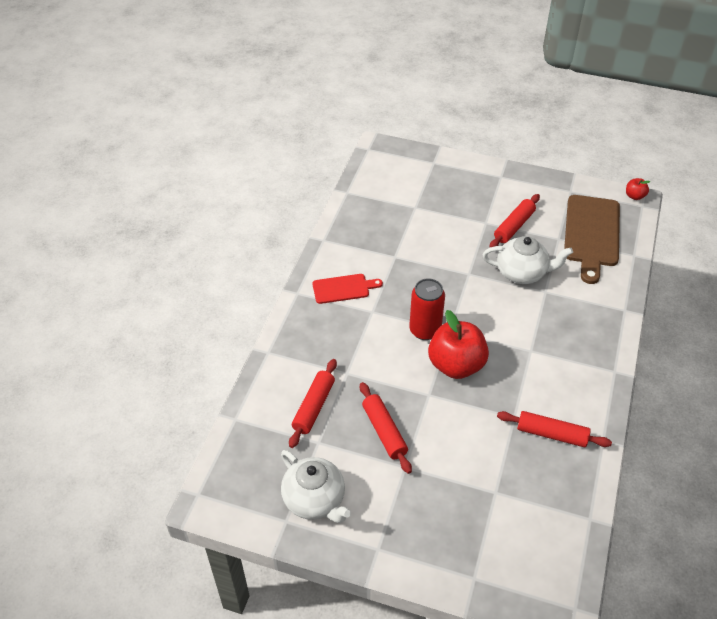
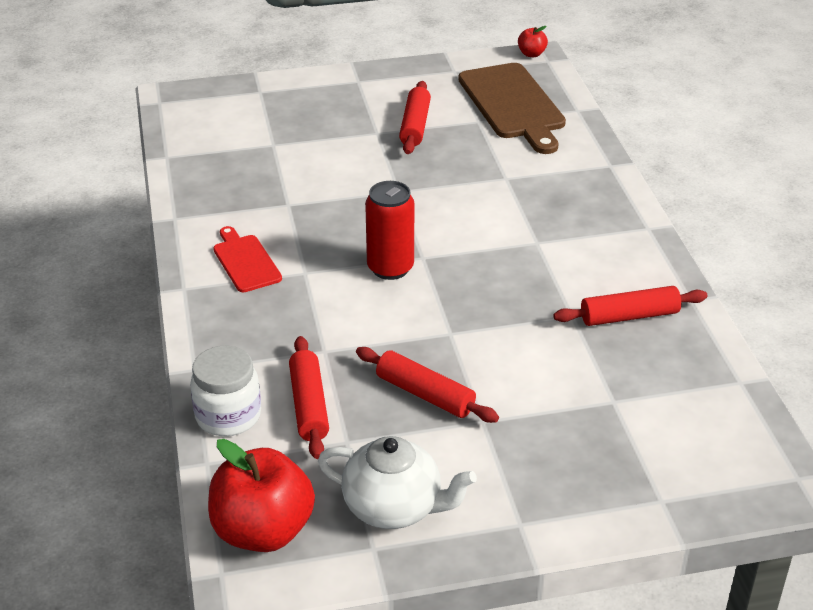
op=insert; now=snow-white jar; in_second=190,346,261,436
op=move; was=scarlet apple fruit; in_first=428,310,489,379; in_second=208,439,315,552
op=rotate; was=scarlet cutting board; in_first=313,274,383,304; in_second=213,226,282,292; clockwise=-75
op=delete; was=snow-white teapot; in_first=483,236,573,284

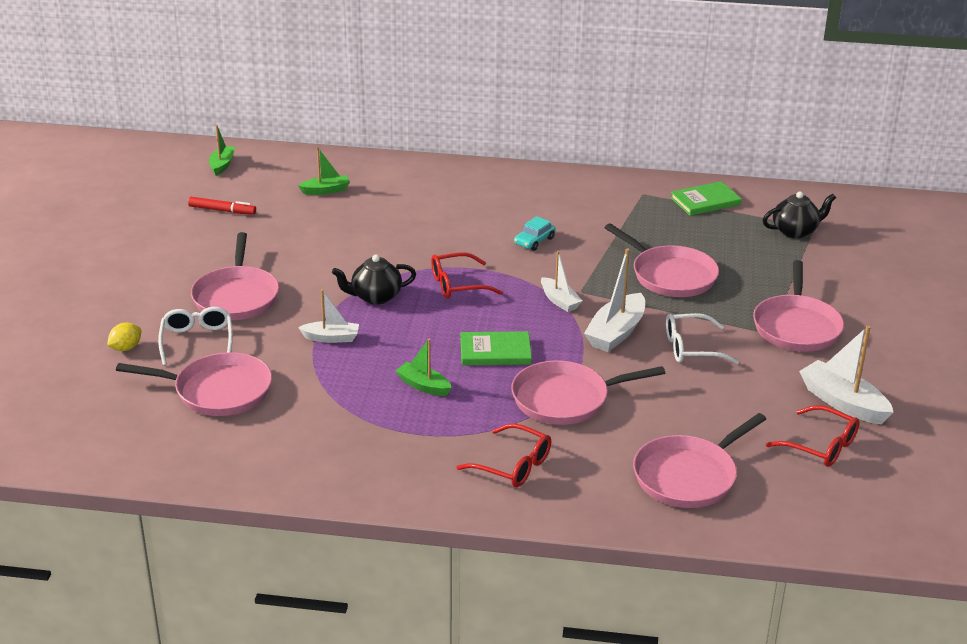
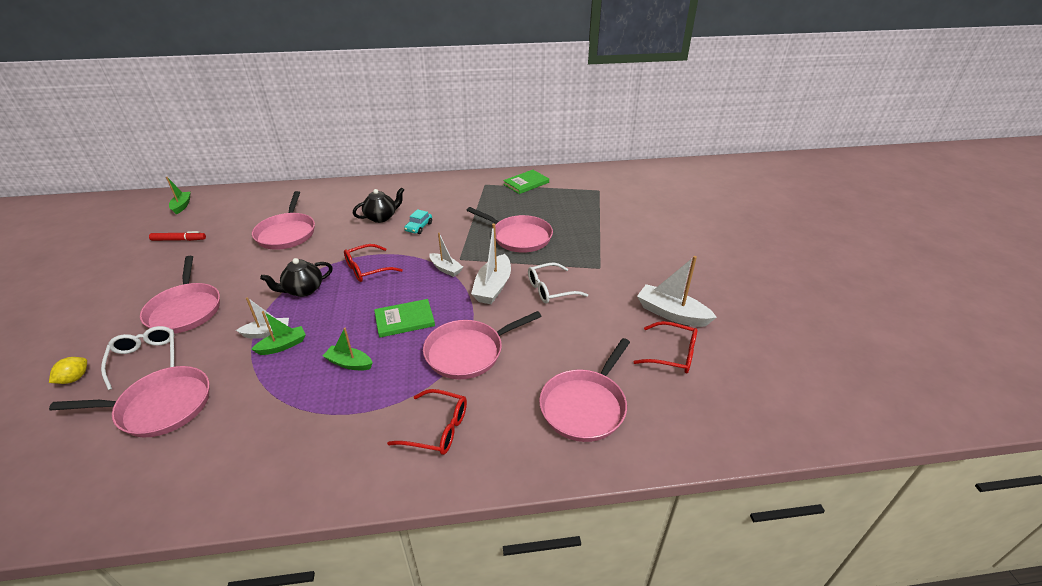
op=move; was=green sailboat; in_first=298,148,350,195; in_second=251,311,306,355
op=move; was=pink skillet; in_first=753,260,844,352; in_second=252,191,315,250
op=move; was=ebony teapot; in_first=763,191,836,238; in_second=353,187,404,223

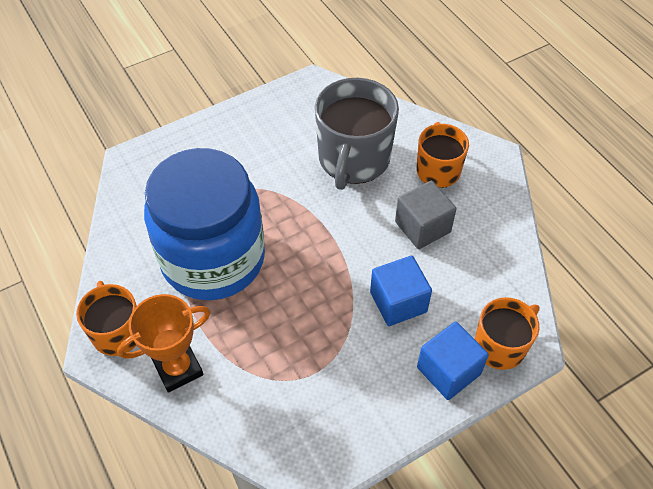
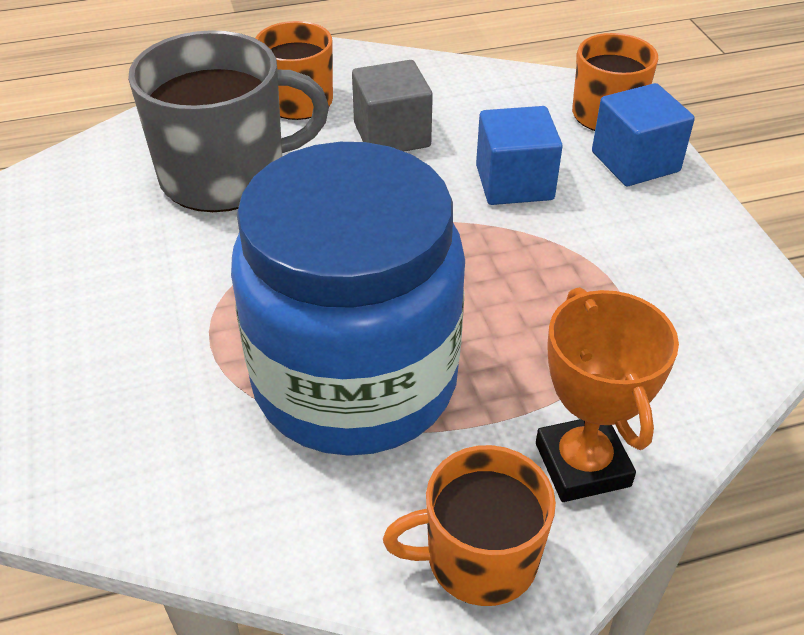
op=rotate; was=gray mug; in_first=315,78,399,190; in_second=128,30,329,212; clockwise=-45

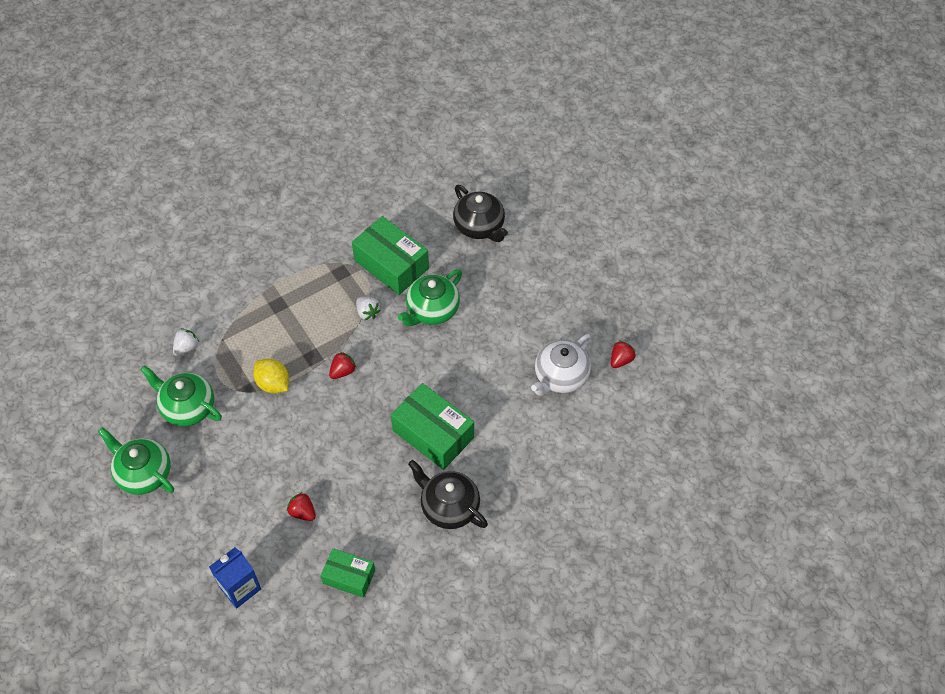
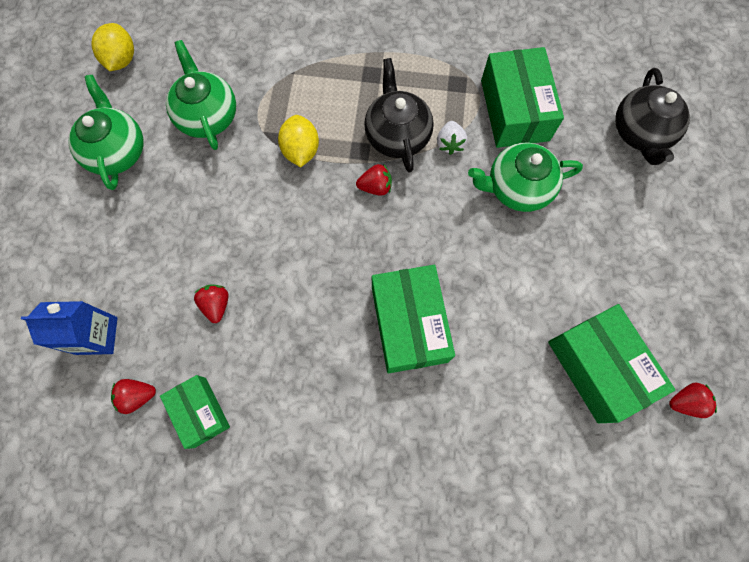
op=insert; now=golden toy lemon; in_second=91,23,134,71
op=insert; now=scarlet berry; in_second=111,379,156,414
op=move; was=ebony teapot; in_first=408,460,488,529; in_second=364,58,434,173
op=replace; was=snow-white teapot; now=green package; in_first=531,334,591,396; in_second=548,304,675,423
op=delete; was=snow-white berry; in_first=173,328,199,356

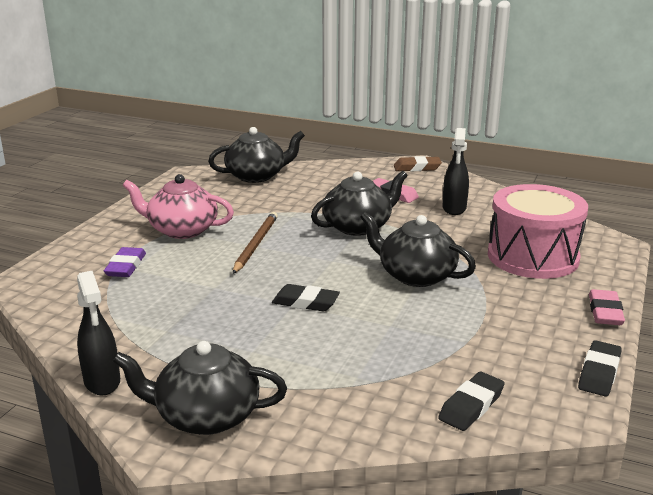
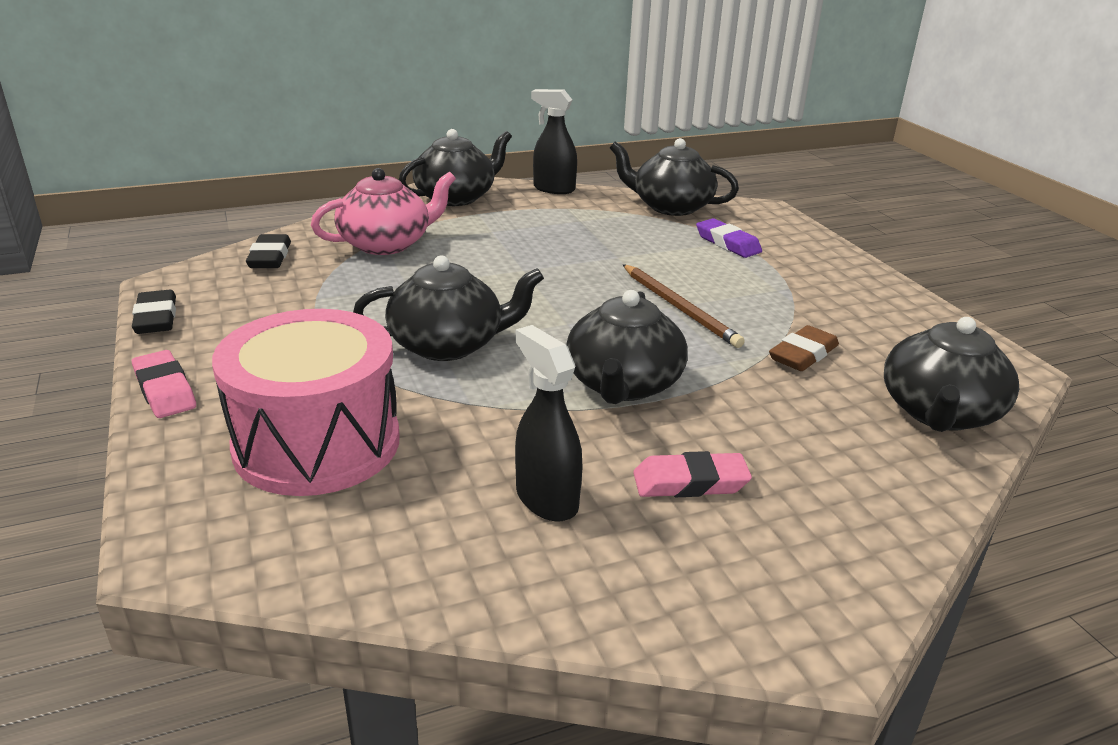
op=move; was=pink teapot; in_first=122,174,234,239; in_second=311,168,456,255
op=insert; now=ebony teapot; in_second=610,138,739,216
op=move; was=dark brown gum eraser; in_first=394,156,442,171; in_second=769,325,839,371
op=delete; was=ebony gum eraser; in_first=272,284,340,311

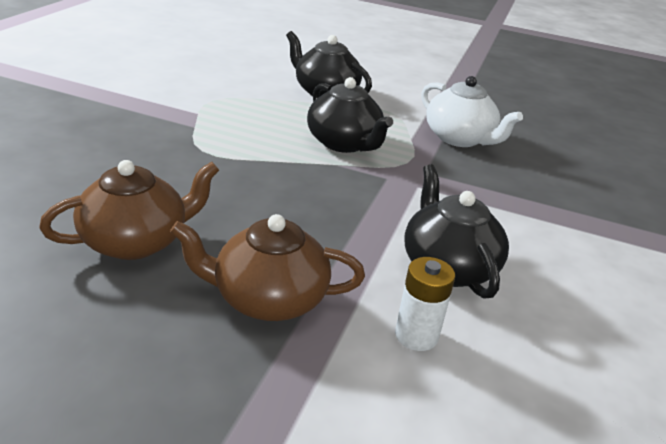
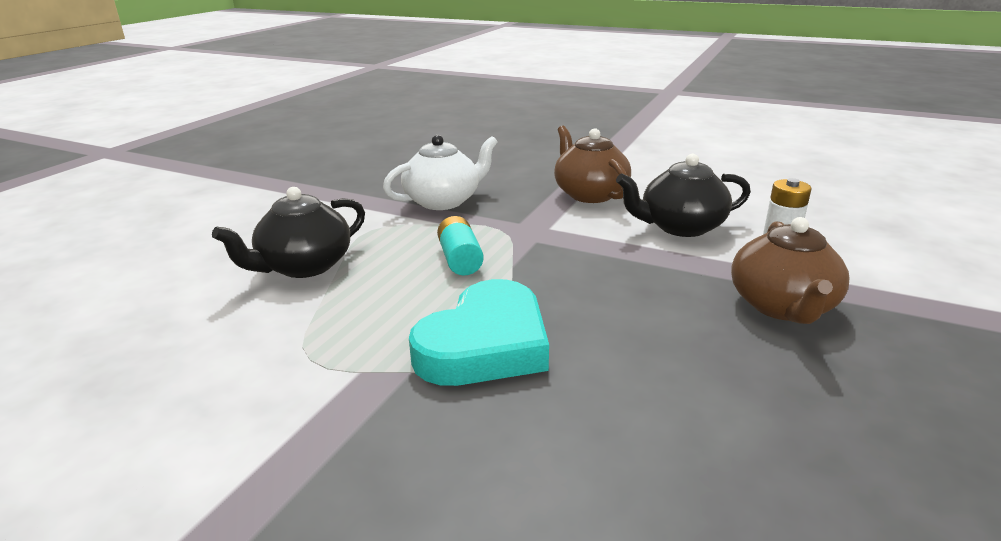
op=insert; now=aqua love heart; in_second=409,279,549,386
op=replace; was=ebony teapot; now=aqua AA battery; in_first=307,77,393,153; in_second=437,216,484,276
op=move; was=dark brown teapot; in_first=39,160,219,260; in_second=554,126,631,203

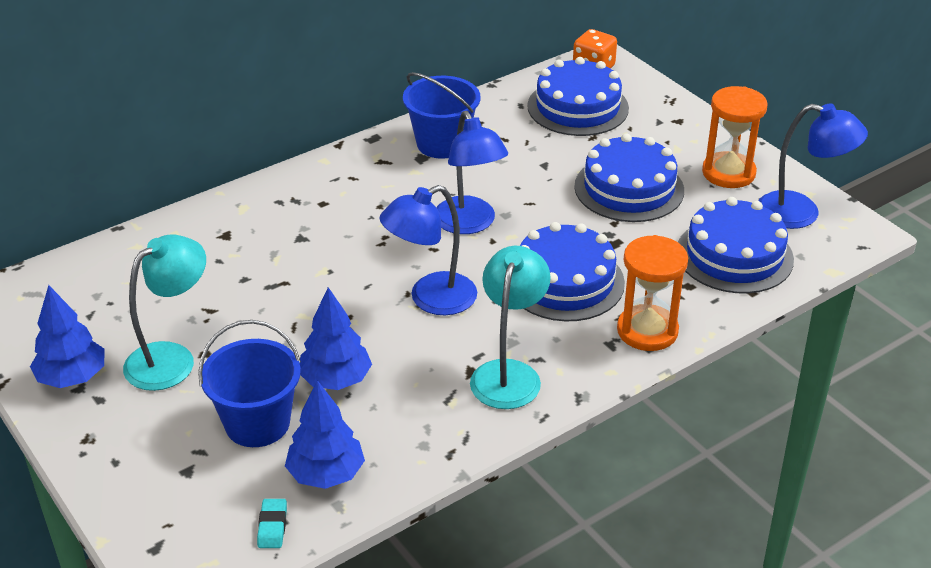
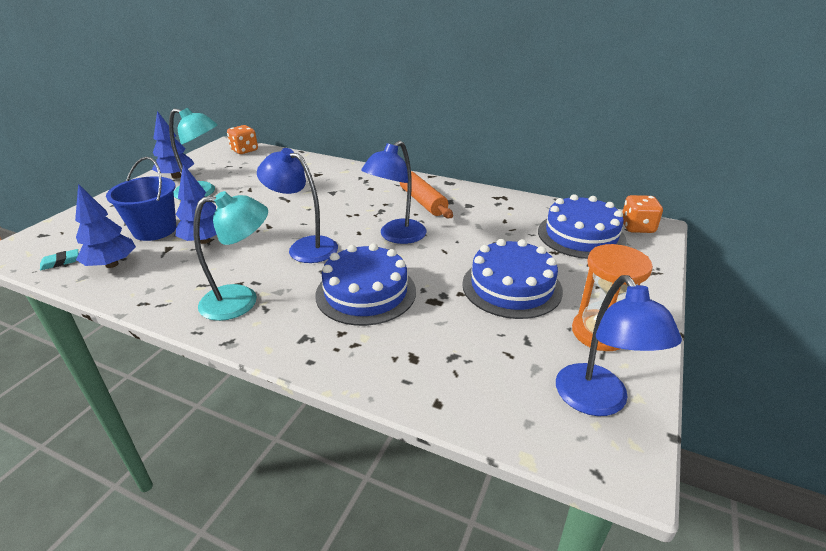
op=insert; now=orange-coloured dice; in_second=227,125,258,154
op=insert; now=orange-coloured dough roller; in_second=400,171,453,218
op=delete; was=cobalt sand bucket; in_first=403,72,481,159
op=delete; was=orange-coloured sand timer; in_first=617,235,688,351
op=delete; was=cobalt layer cake; in_first=678,197,794,293

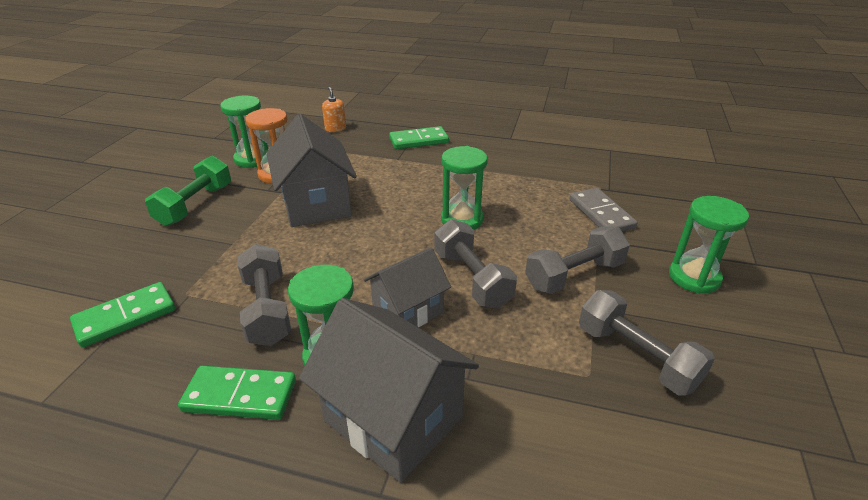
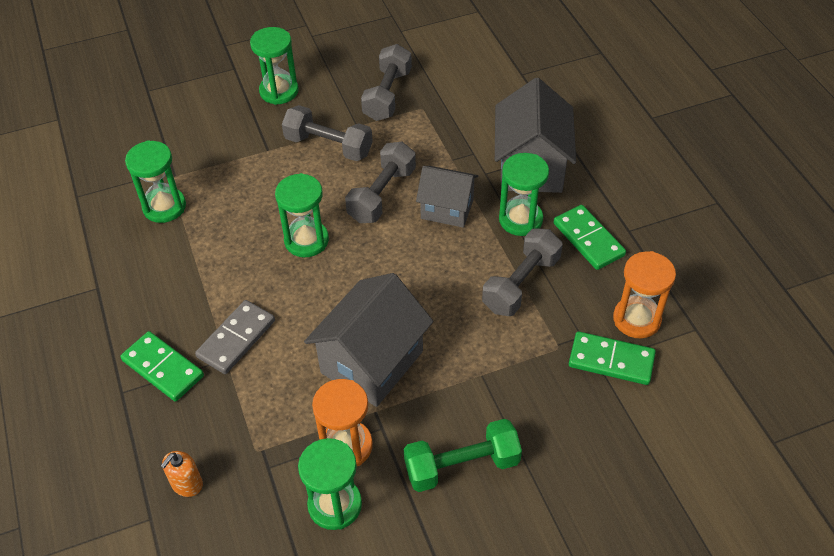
op=insert; now=green sand timer; in_second=125,140,186,223
op=move; was=gray domino piece; in_first=569,188,637,232; in_second=195,300,275,374
op=insert; now=orange-coloured sand timer; in_second=613,251,676,338

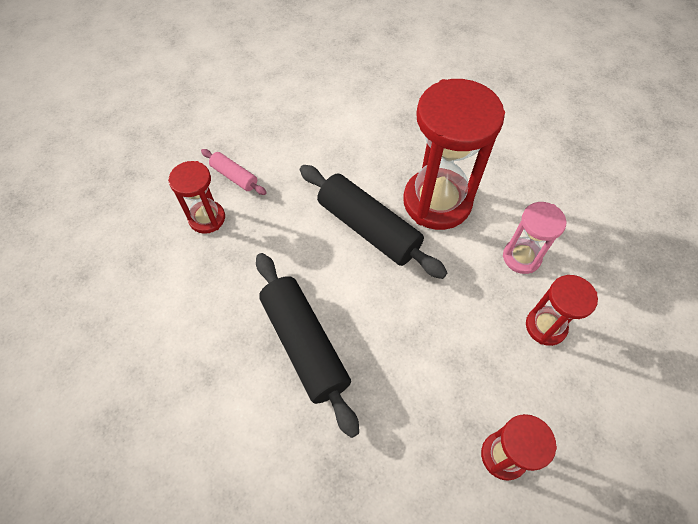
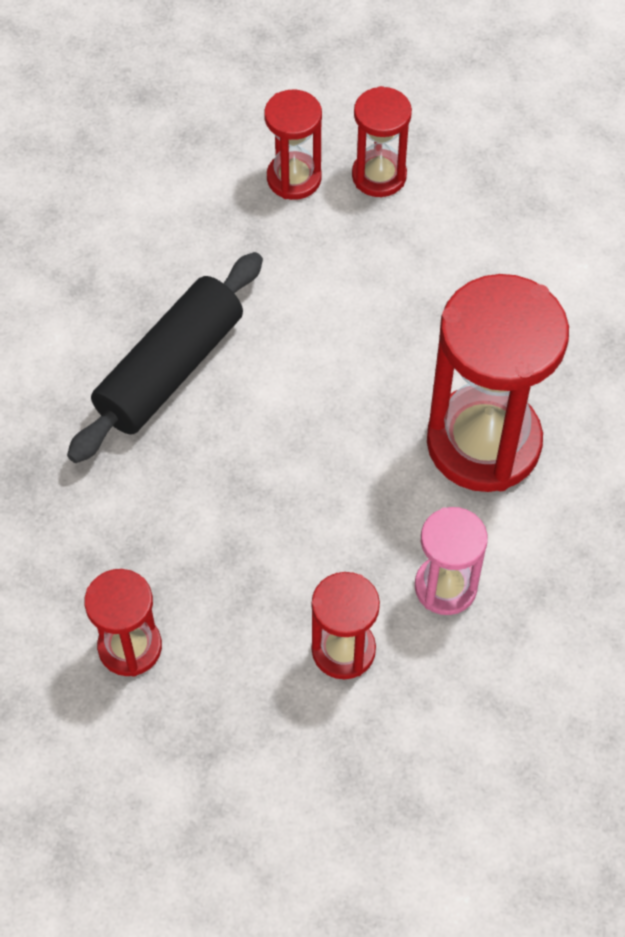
op=replace; was=pink dough roller; now=scarlet sand timer; in_first=201,149,267,195; in_second=352,86,412,197
op=delete; was=ebony dough roller; in_first=300,165,448,279

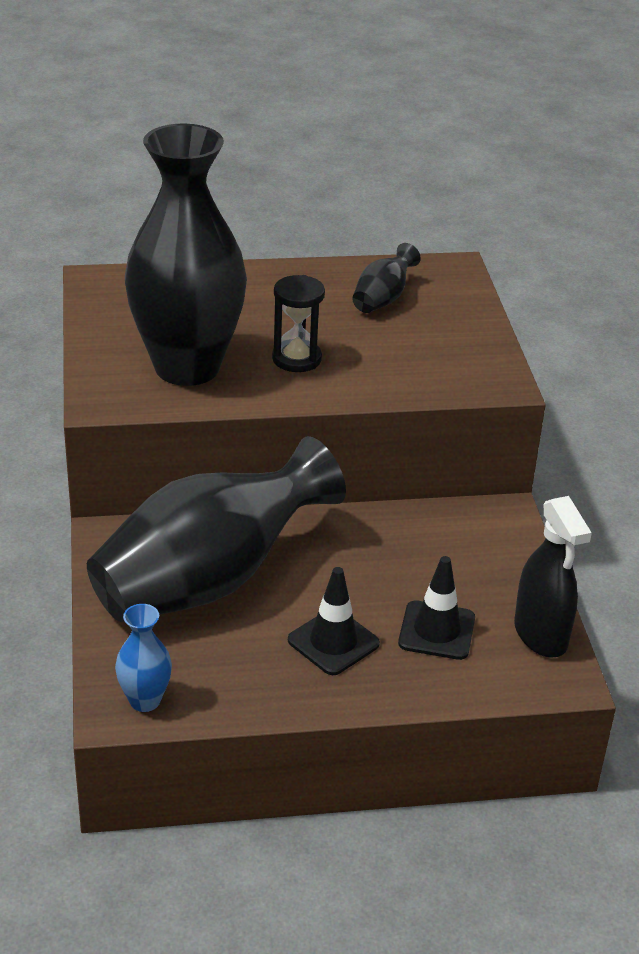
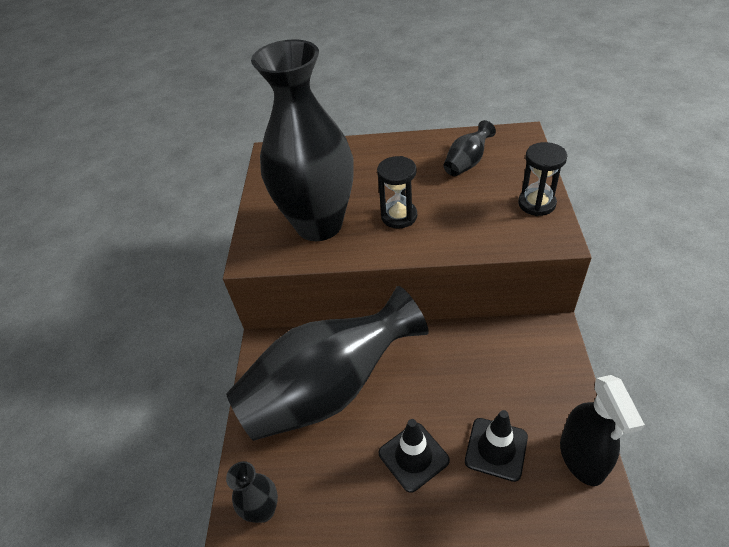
op=recolor; was=cobalt flower vase; now=ebony flower vase; in_first=115,604,172,712; in_second=226,461,278,523
op=insert; now=ebony sand timer; in_second=518,142,567,216

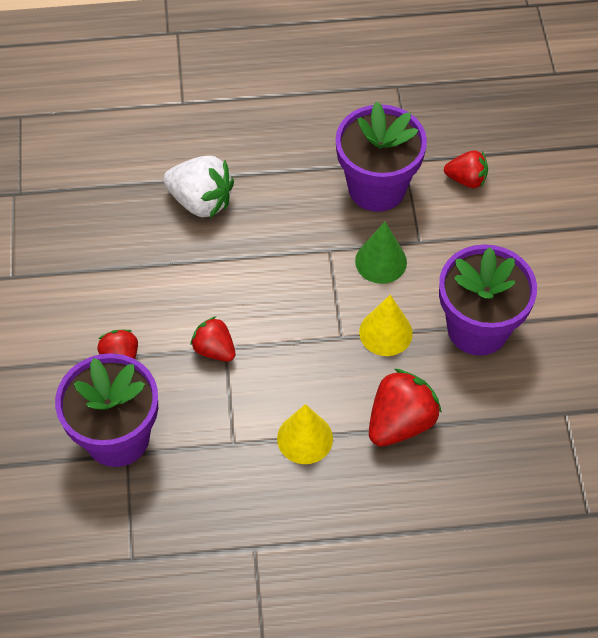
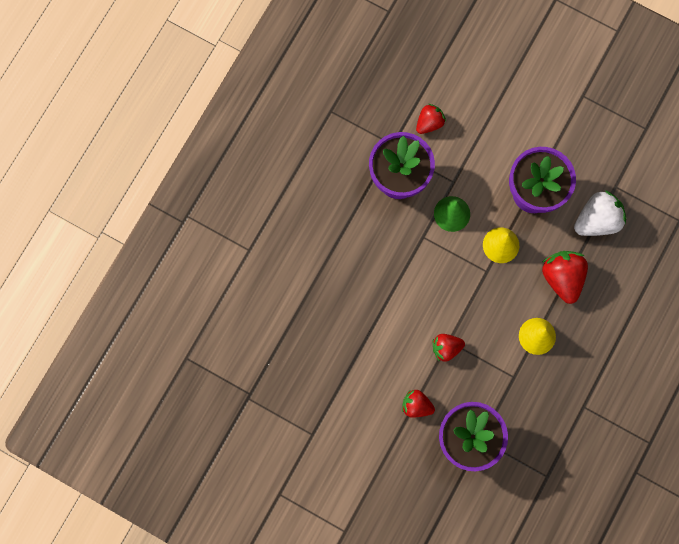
op=move; was=snow-white berry; in_first=163,156,234,218; in_second=574,190,626,236

